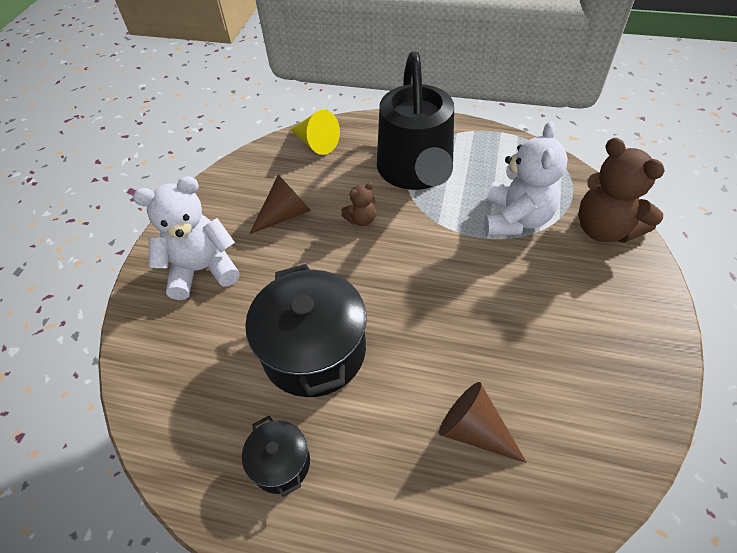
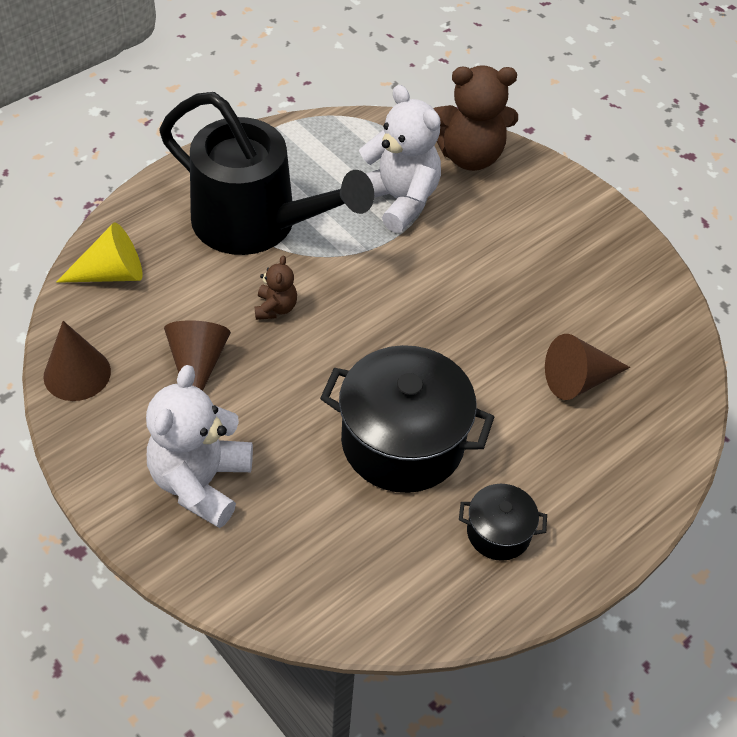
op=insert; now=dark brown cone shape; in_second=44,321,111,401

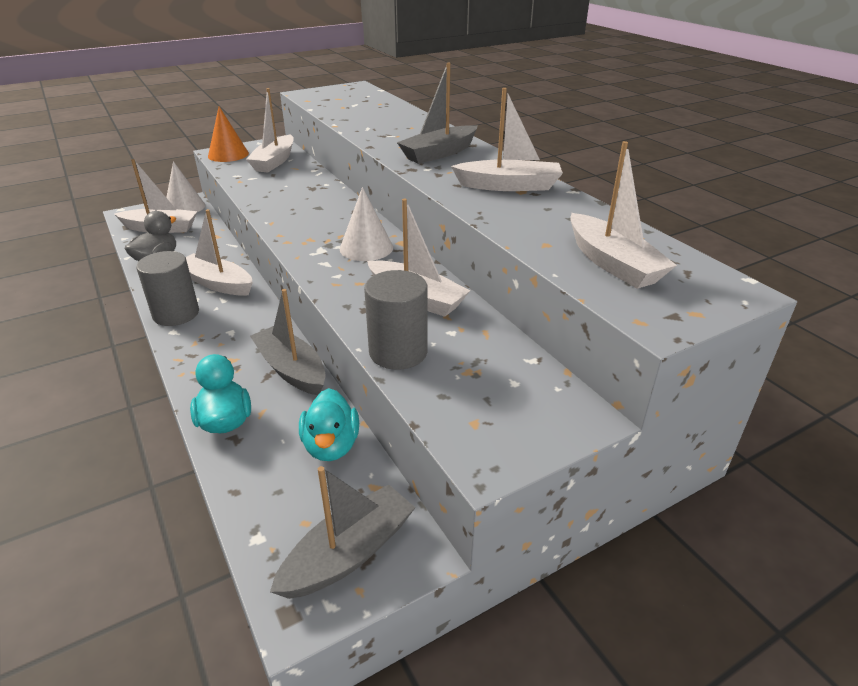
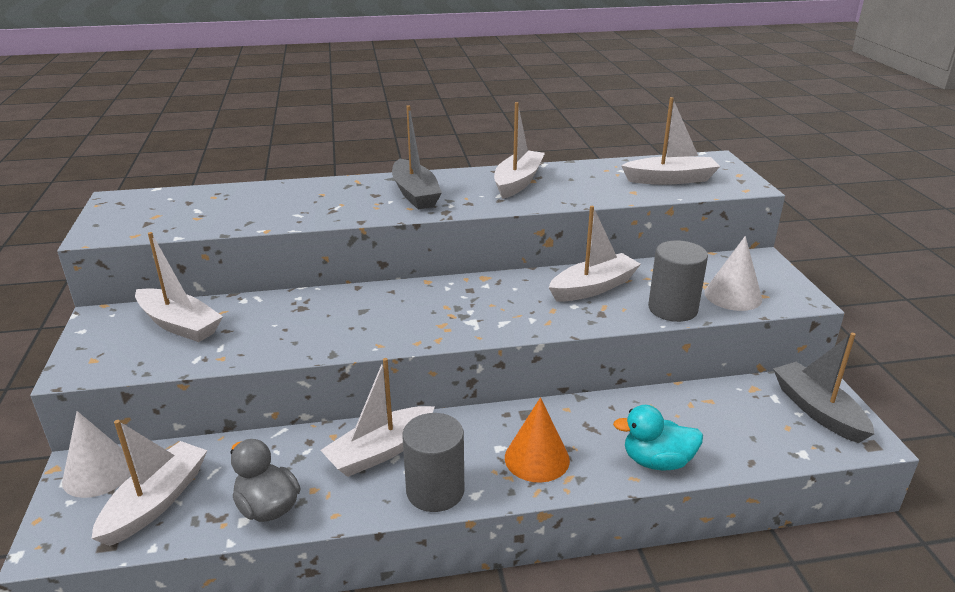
op=move; was=orange-coloured cone shape; in_first=208,106,249,162; in_second=505,397,570,483
op=move; was=snow-white cone shape; in_first=340,187,393,261; in_second=704,236,762,311
op=delete; was=gray sailboat; in_first=250,289,326,395
op=delete; was=aqua rubber duck; in_first=299,388,359,461

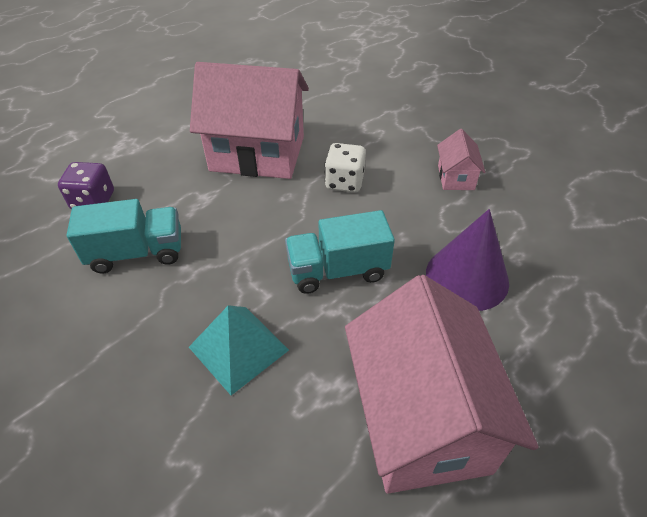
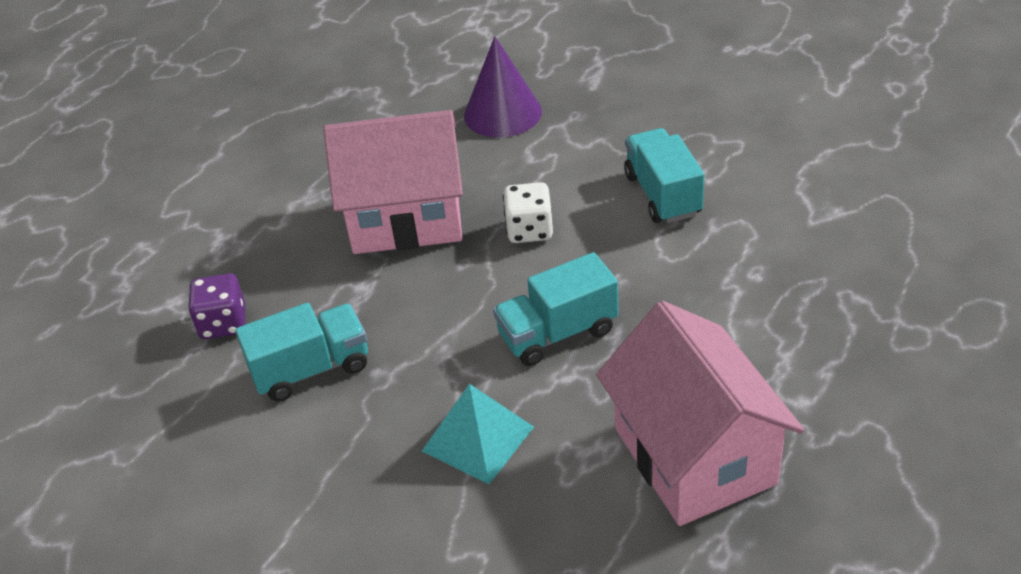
op=move; was=purple cone shape; in_first=426,209,509,311; in_second=464,36,542,138
op=replace; was=pink house; now=aqua truck; in_first=437,129,486,190; in_second=624,128,704,223

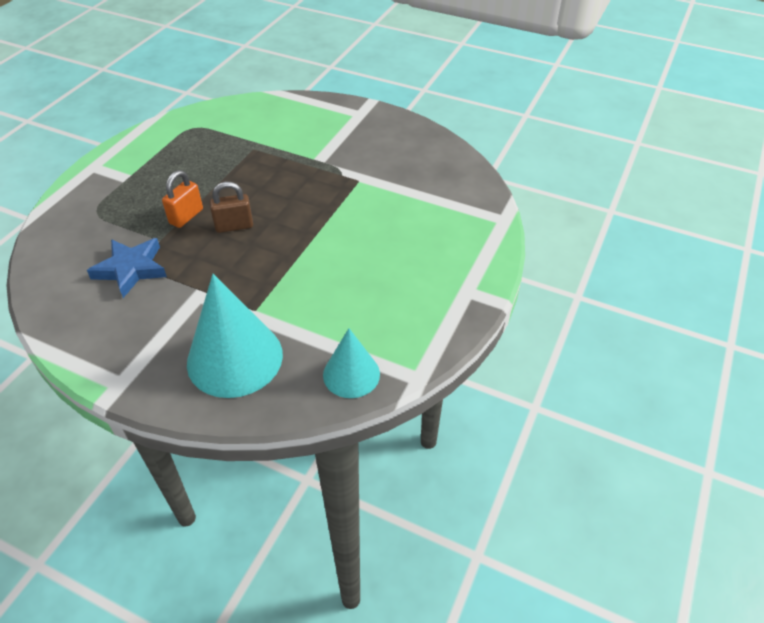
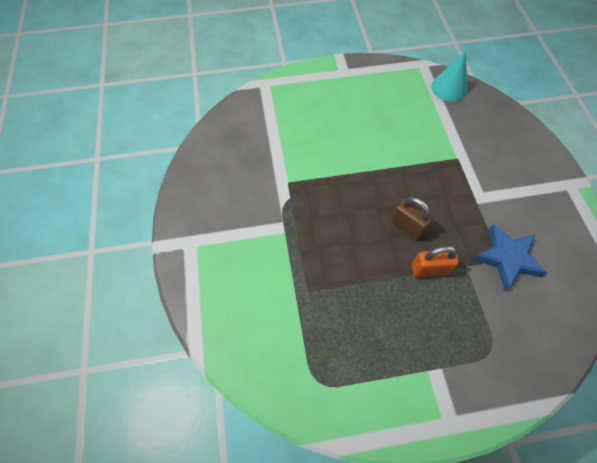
op=delete; was=aqua cone shape; in_first=187,274,283,398

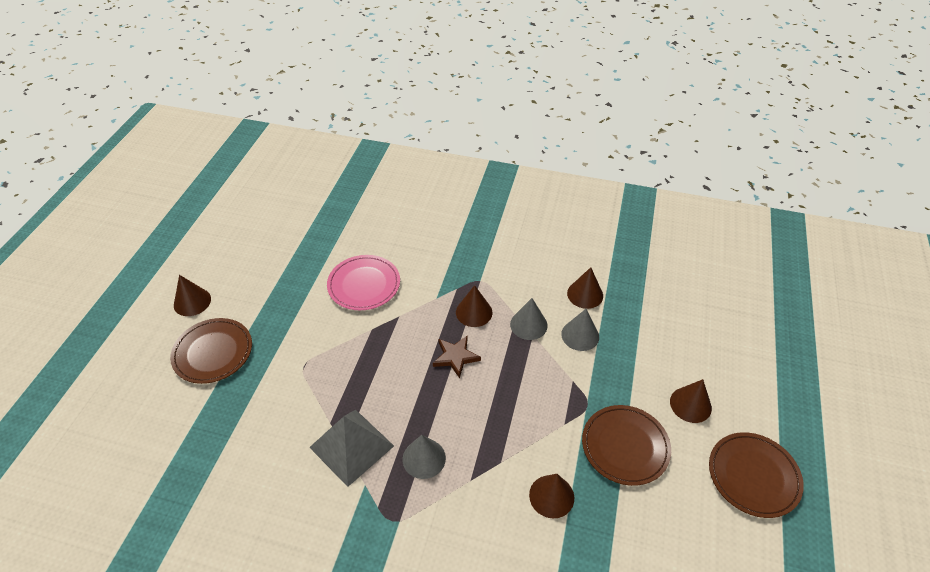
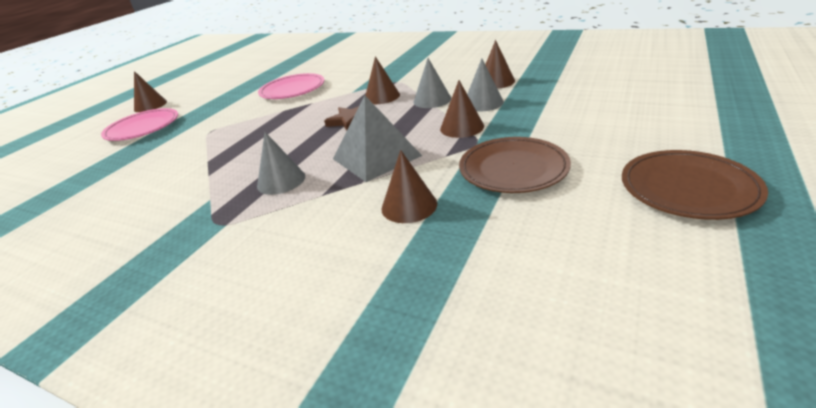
op=recolor; was=dark brown dinner plate; now=pink dinner plate; in_first=170,318,252,384; in_second=101,108,178,141
op=move; was=gray solid pyramid; in_first=309,409,394,487; in_second=333,96,422,182
op=move; was=dark brown cone shape; in_first=670,379,712,423; in_second=440,80,484,138

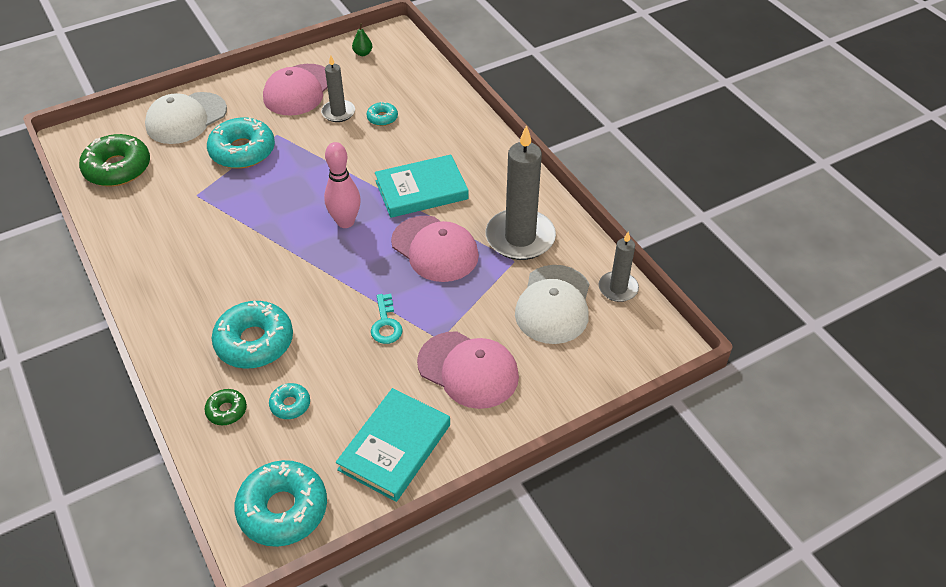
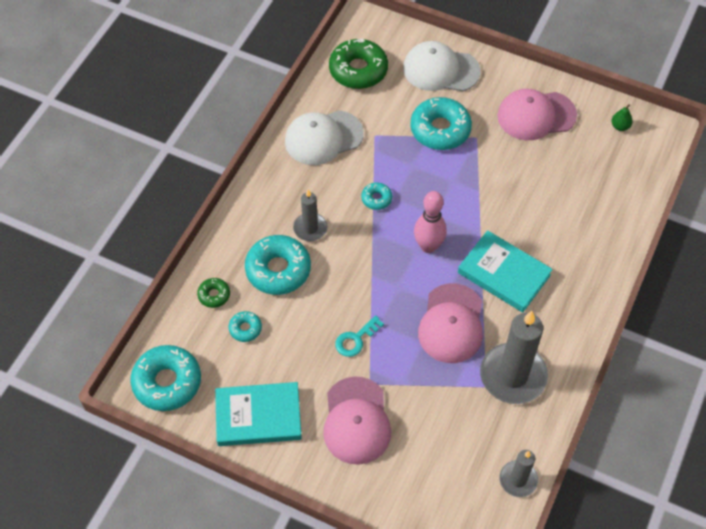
op=move; was=snow-white peaked cap; in_first=515,265,590,344; in_second=285,110,364,165
op=move; was=gray pillar candle; in_first=321,55,355,122; in_second=293,189,327,241
op=move; was=aqua glazed donut; in_first=366,102,398,126; in_second=361,182,392,210

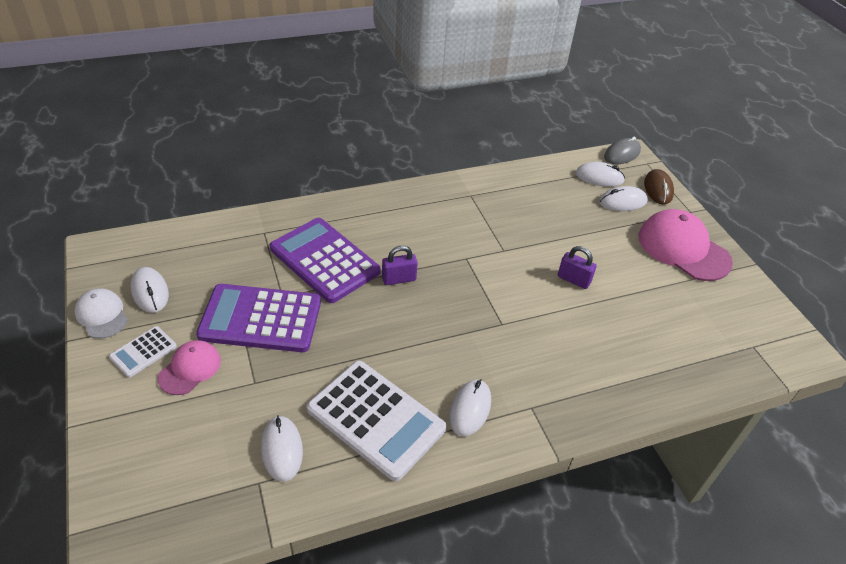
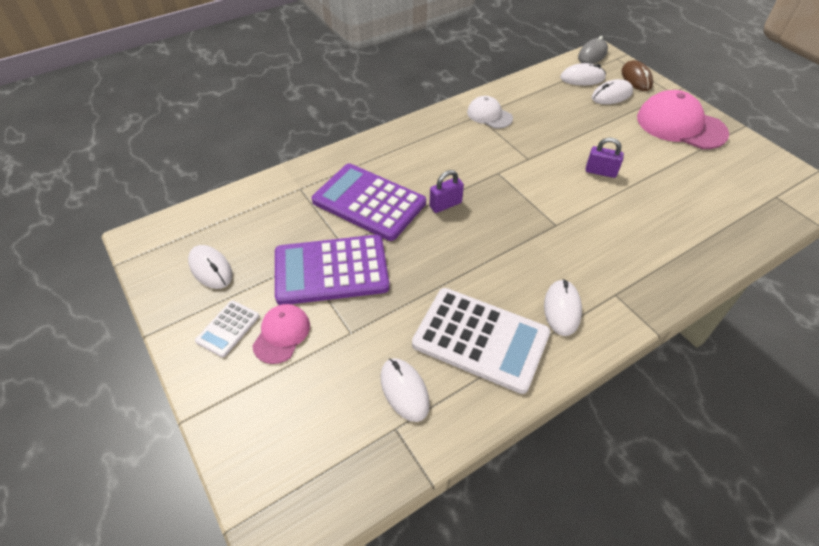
op=move; was=snow-white peaked cap; in_first=74,288,128,339; in_second=467,96,513,129

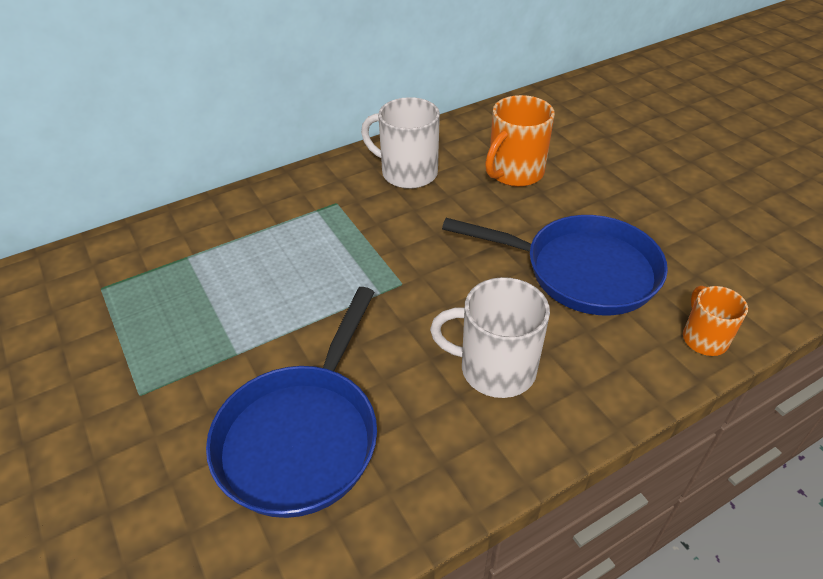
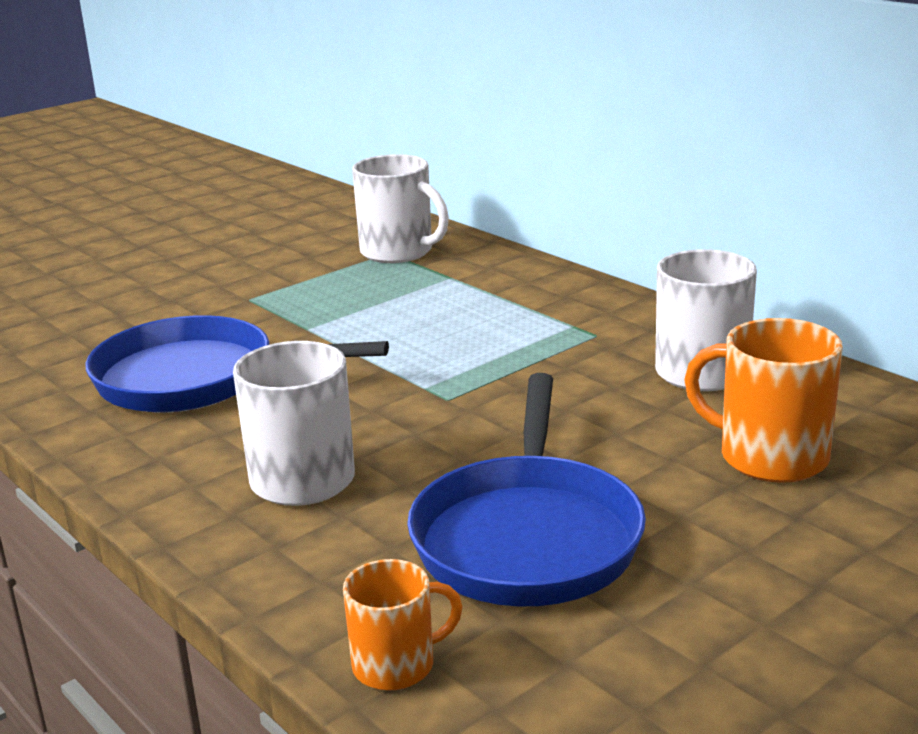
op=insert; now=snow-white mug; in_second=352,154,449,263

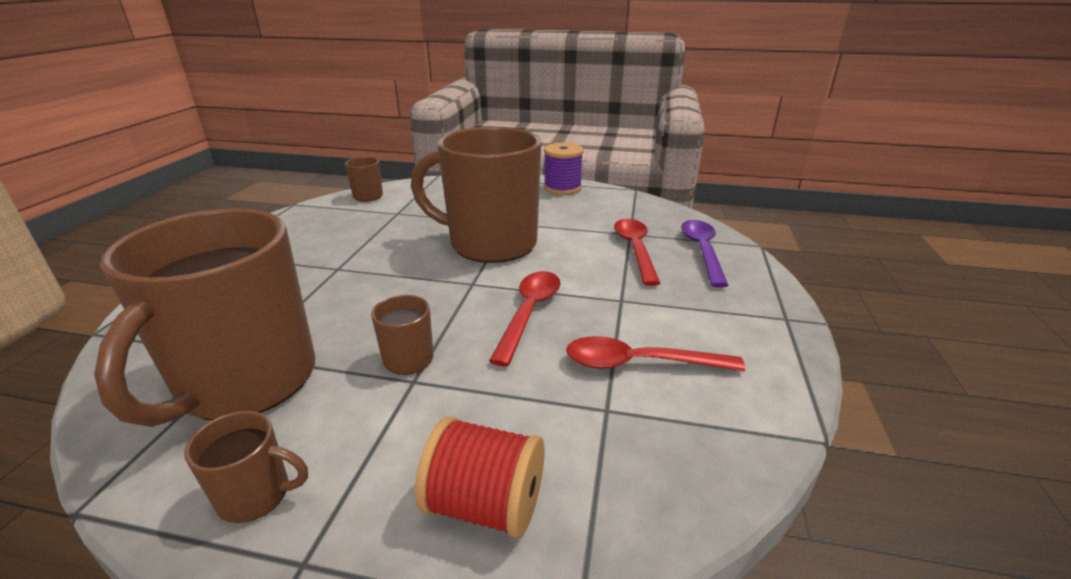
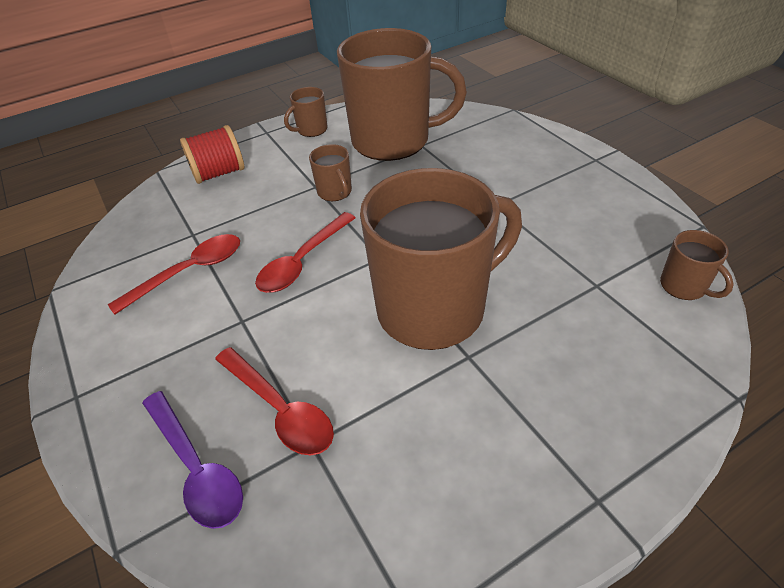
op=rotate; was=scarlet teaspoon; in_first=489,271,560,366; in_second=255,212,355,293; clockwise=60
op=rotate; was=dark brown mug; in_first=94,208,315,427; in_second=337,28,467,161; clockwise=120
op=delete; was=purple spool; in_first=544,143,584,195

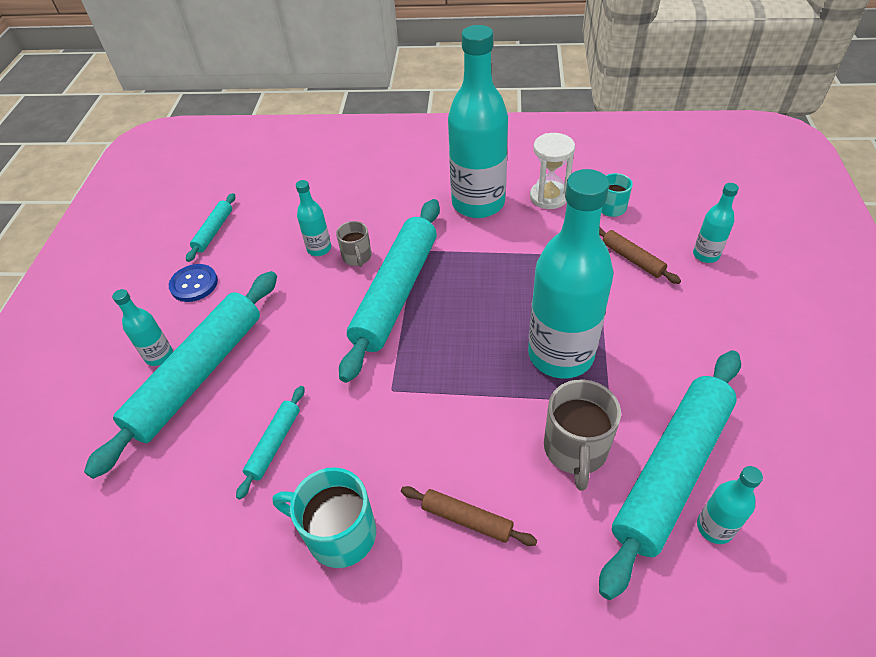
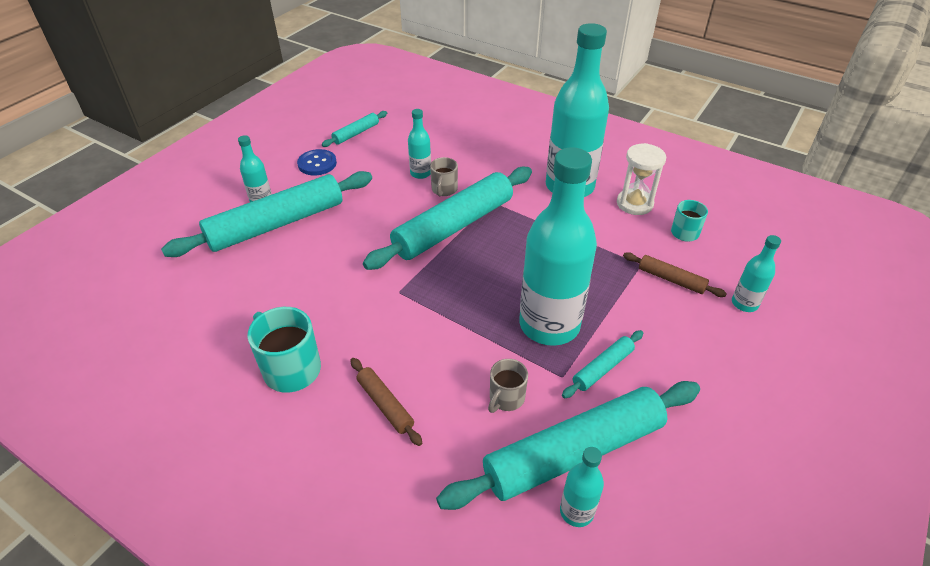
op=resize; was=gray mug; in_first=544,379,621,491; in_second=488,359,528,413; ratio=0.6
op=move; was=aqua dough roller; in_first=236,386,304,500; in_second=562,330,643,398
op=rotate; was=dark brown dough roller; in_first=599,227,681,284; in_second=623,252,727,297; clockwise=-45

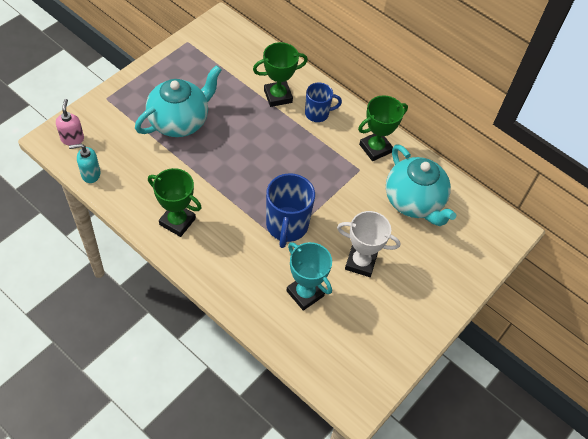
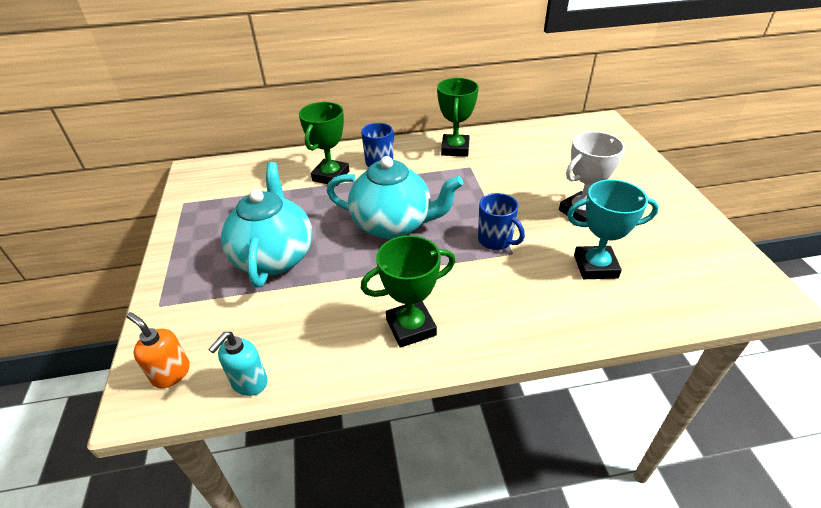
op=recolor; was=pink pump bottle; now=orange-coloured pump bottle; in_first=56,99,84,145; in_second=126,312,190,388
op=move; was=aqua teapot; in_first=386,144,456,226; in_second=327,156,463,239
op=resize; was=cobalt mug; in_first=266,173,315,248; in_second=478,193,525,250; ratio=0.62

